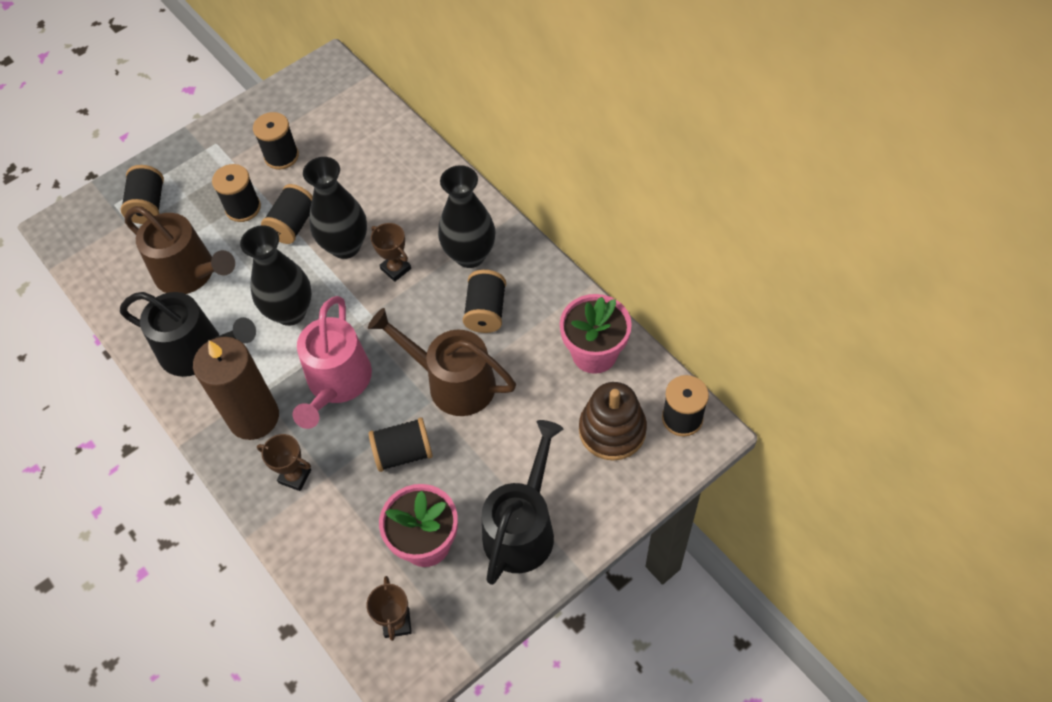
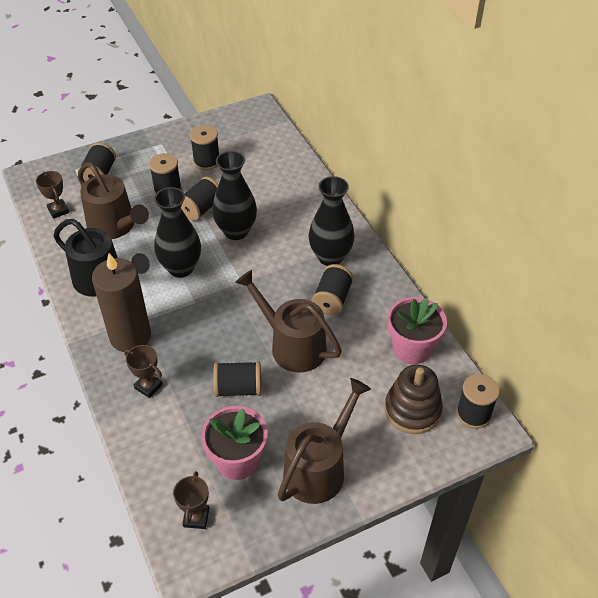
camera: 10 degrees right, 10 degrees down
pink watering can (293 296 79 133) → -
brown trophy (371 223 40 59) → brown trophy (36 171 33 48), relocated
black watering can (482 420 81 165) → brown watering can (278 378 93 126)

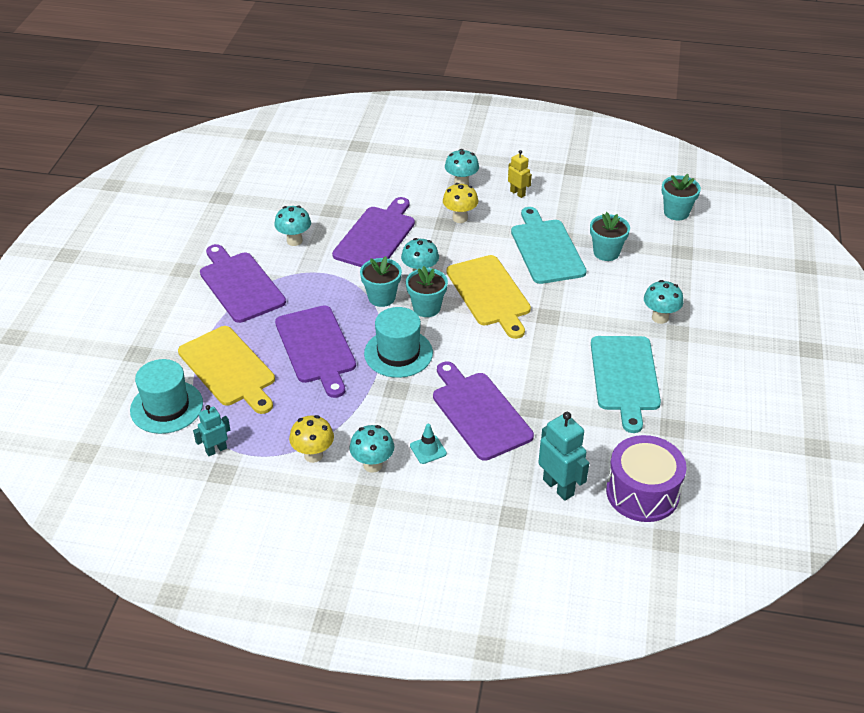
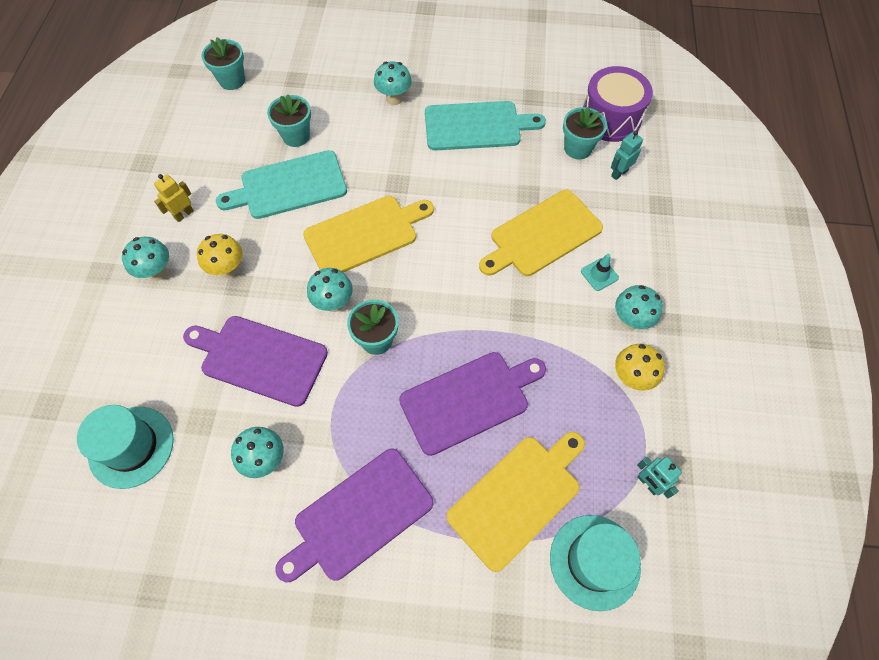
camera: 95 degrees left, 20 degrees up
turquoise hat (364 307 69 71) → turquoise hat (77 405 97 84), relocated
turquoise flower pot (406 266 42 51) → turquoise flower pot (563 107 44 52), relocated
purple cutting board (433 362 101 99) → yellow cutting board (479 190 124 86)
turquoise robot (538 412 51 89) → turquoise robot (611 131 32 49), x0.61

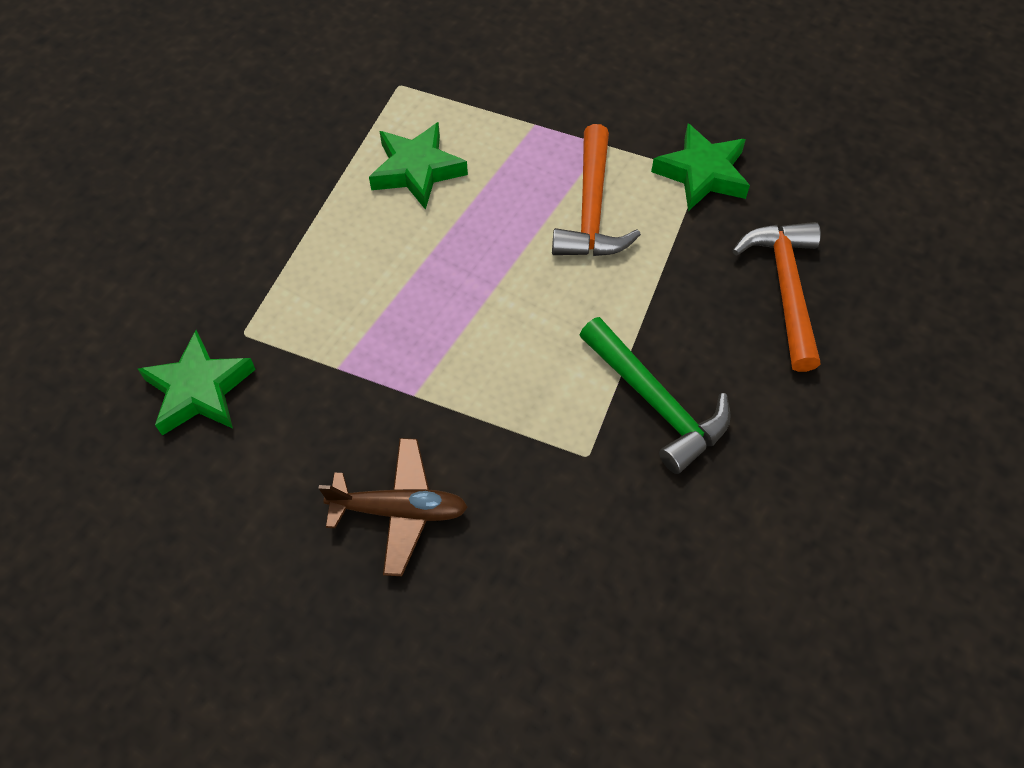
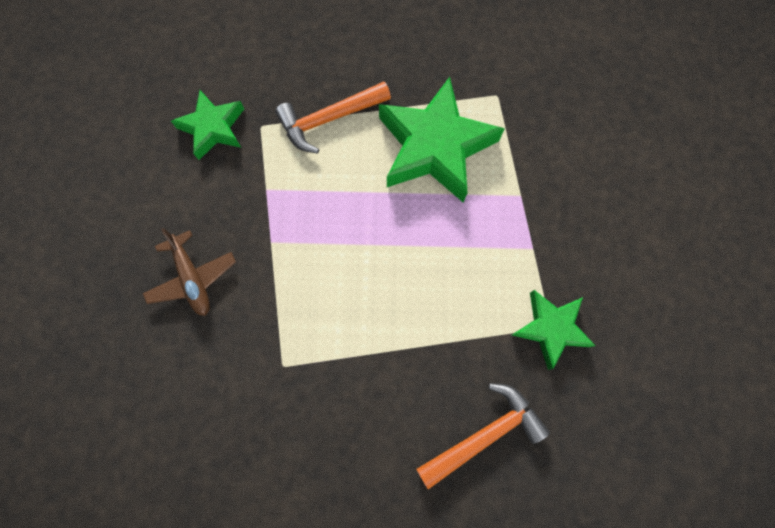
camera: 60 degrees right, 15 degrees up
green star (369 122 99 88) → green star (379 77 126 126), x1.75
orange hammer (552 124 89 132) → orange hammer (275 81 116 73), relocated
green hammer (580 317 151 157) → -

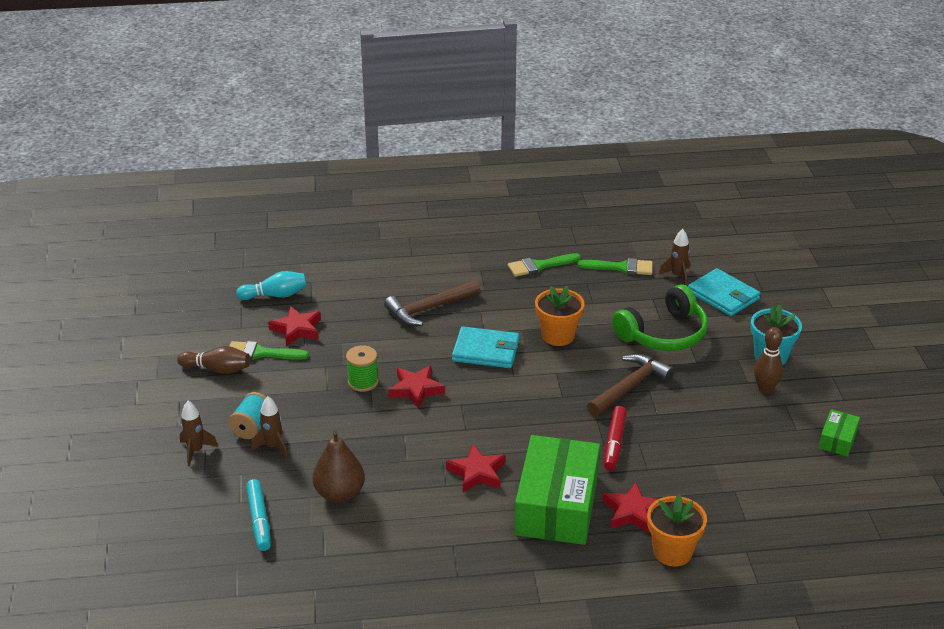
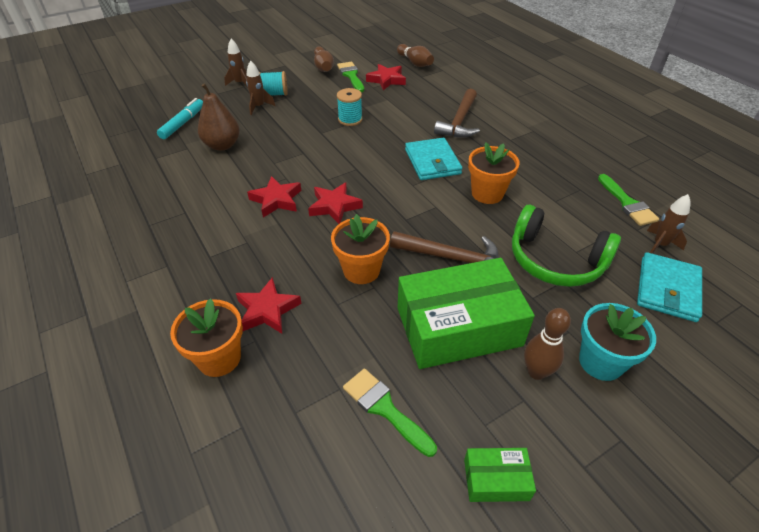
camera: 65 degrees right, 10 degrees up
turquoise bowling pin (236 271 71 29) → brown bowling pin (397 44 37 23)
turquoise marker (246 479 25 72) → turquoise marker (157 98 46 41), 150 degrees clockwise
green spool (346 345 32 47) → turquoise spool (337 88 25 38)
brown hammer (384 280 96 46) → brown hammer (434 89 46 48), 105 degrees counterclockwise
red star (388 366 57 43) → red star (308 182 55 42), relocated
green brush (508 253 73 24) → green brush (343 368 94 89), relocated
green box (514 435 86 110) → green box (397 258 138 111), relocated
red marker (604 406 23 64) → orange flower pot (331 214 59 70)

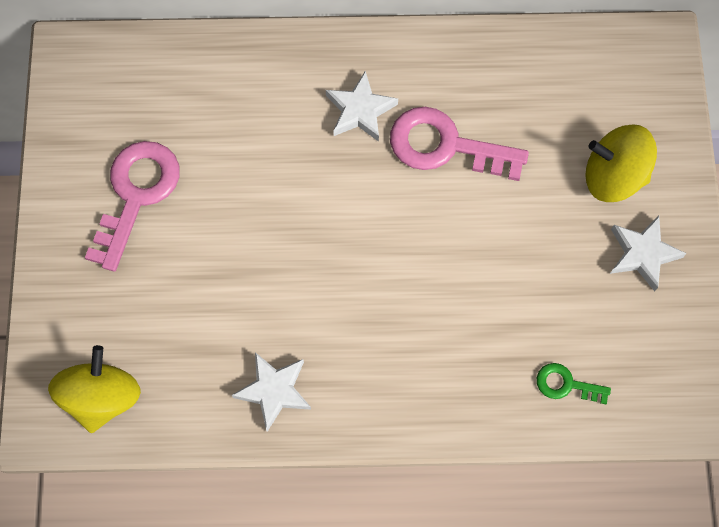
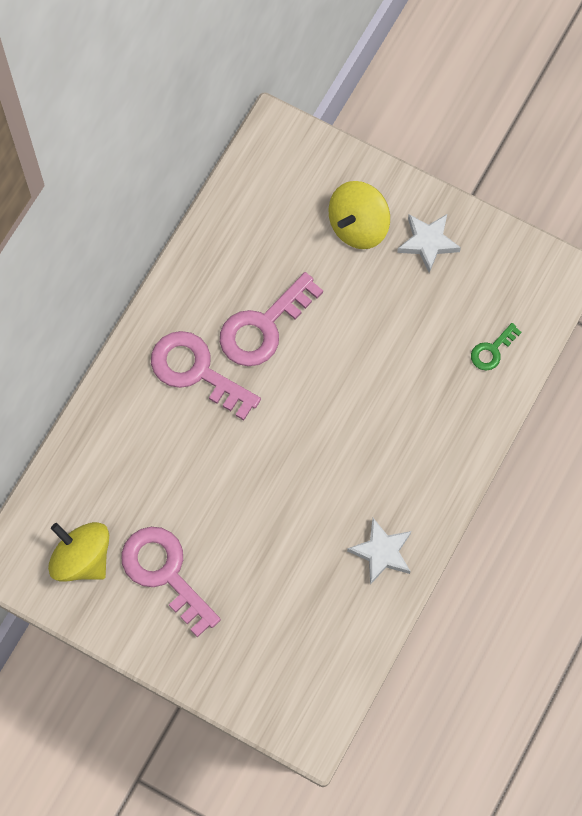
camera: 60 degrees left, 0 degrees up
yellow spinning top (48 345 93 88) → yellow spinning top (48 522 61 60), relocated
white star (326 71 72 71) → pink key (151 331 110 89)

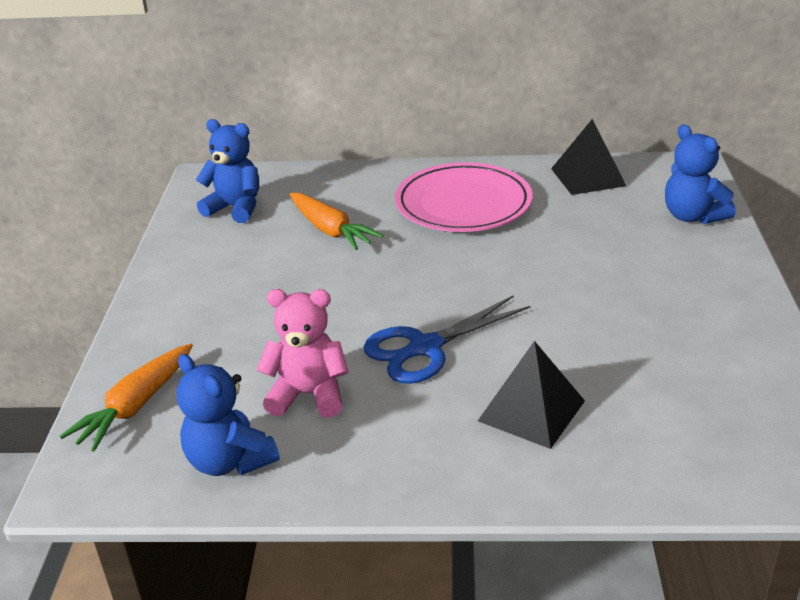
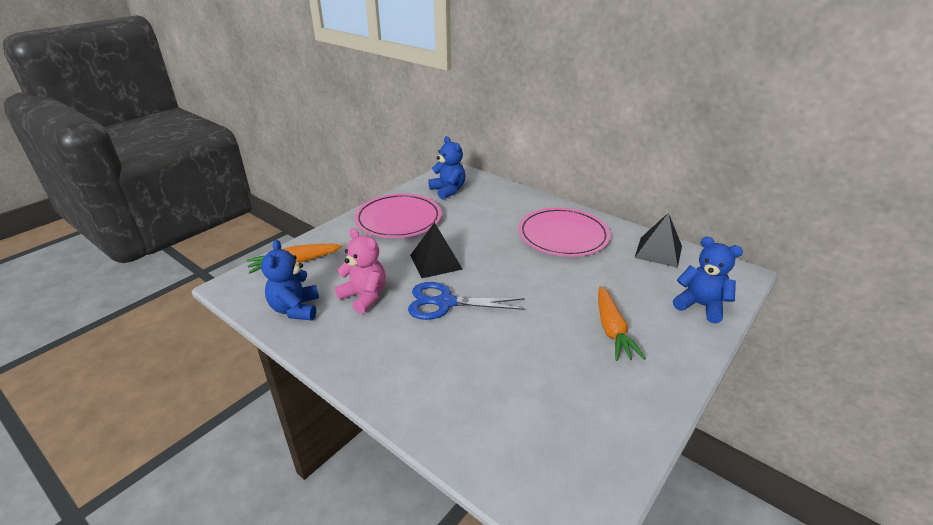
camera: 35 degrees right, 0 degrees up
orange carrot (290 193 93 57) → orange carrot (598 286 48 75), relocated
black pyramid (478 341 107 108) → black pyramid (410 222 53 56), relocated
blue teddy bear (665 124 70 100) → blue teddy bear (673 236 70 87), 120 degrees clockwise
- → pink plate (355 193 87 45)

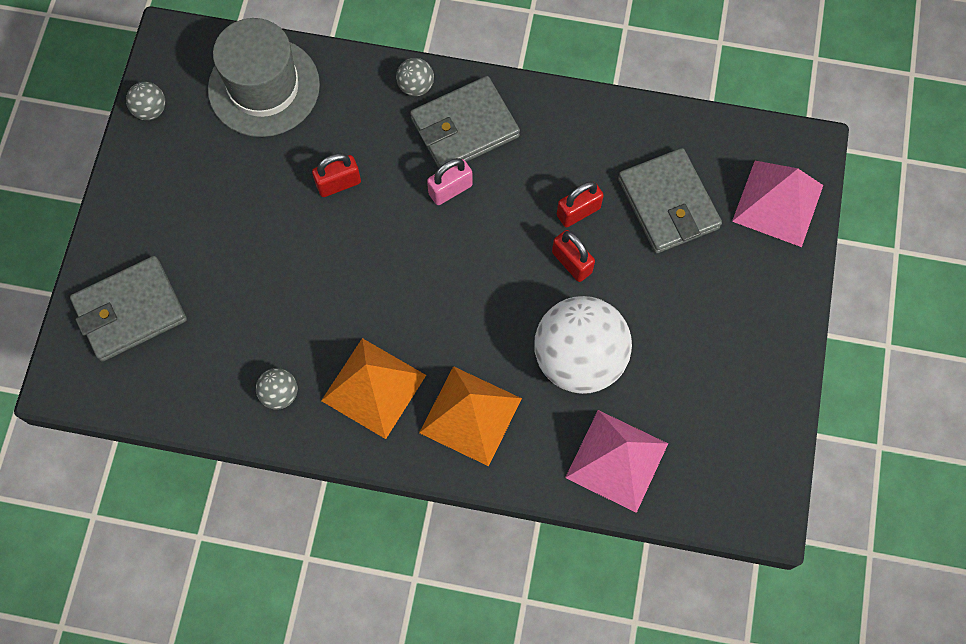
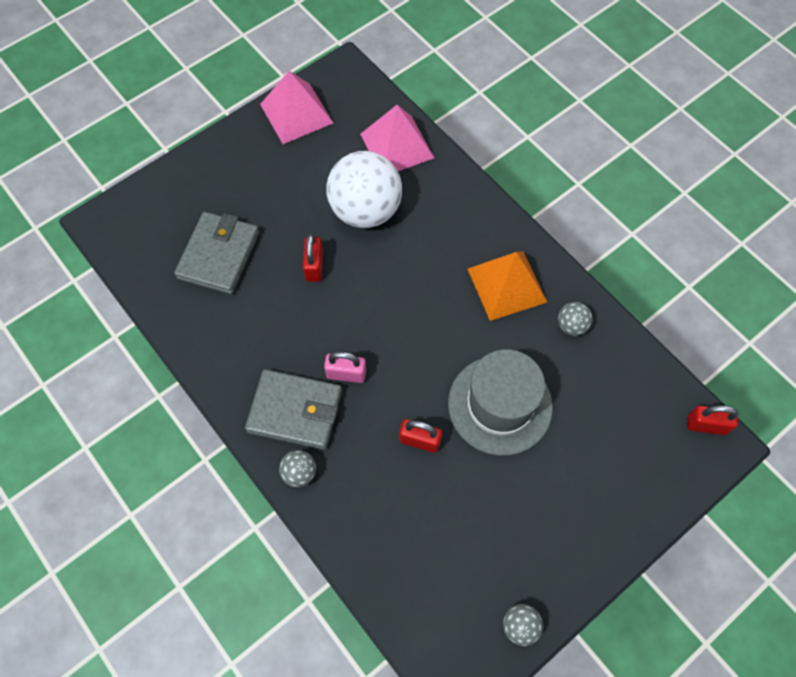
camera: 140 degrees left, 5 degrees down
grey wallet (70 256 117 106) → -
grey hat (208 18 112 119) → grey hat (448 349 105 107), relocated
orange pyramid (419 366 103 100) → -
red padlock (557 181 47 46) → red padlock (687 405 52 30), relocated
pink pyramid (732 161 91 86) → pink pyramid (260 71 73 73), relocated

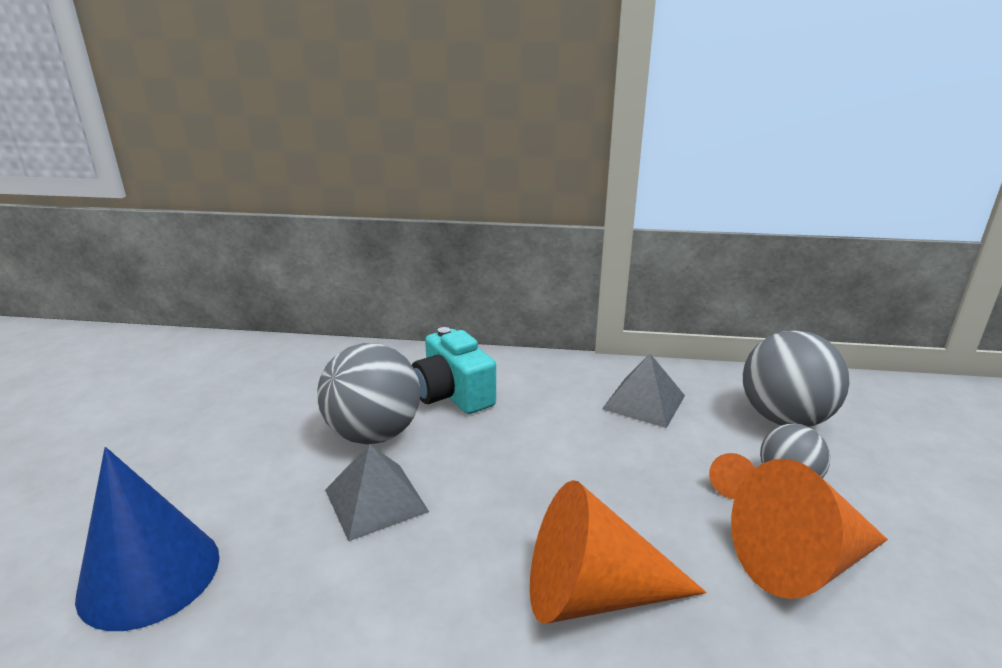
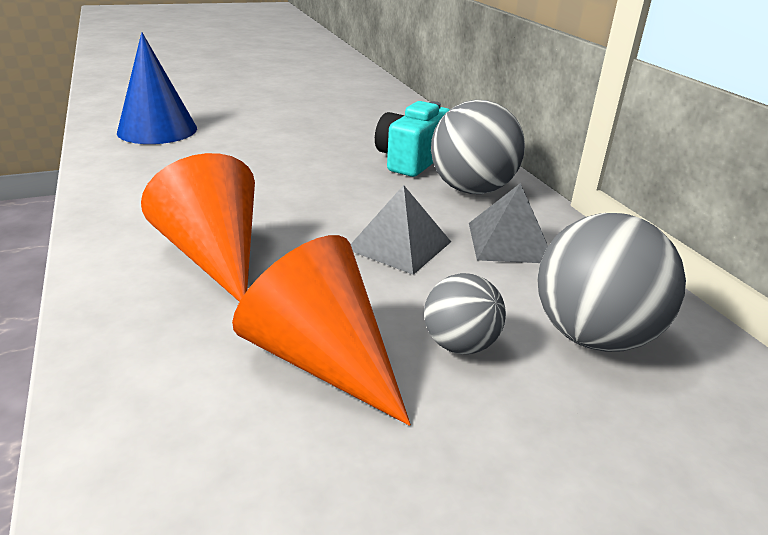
camera: 60 degrees right, 5 degrees up
grey ball (317 343 104 102) → grey ball (431 100 94 94), relocated
grey pyramid (325 444 104 97) → grey pyramid (351 185 100 90), relocated
orange cone (709 453 46 46) → -

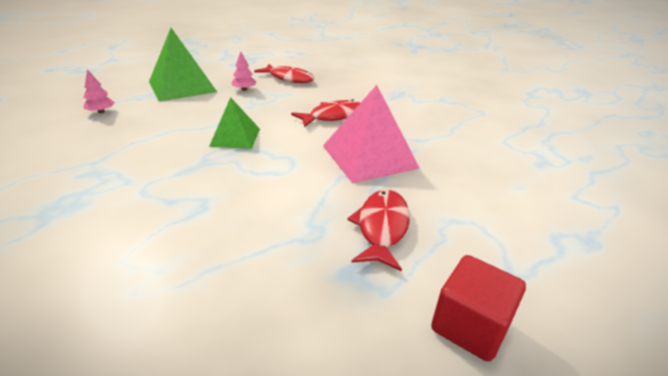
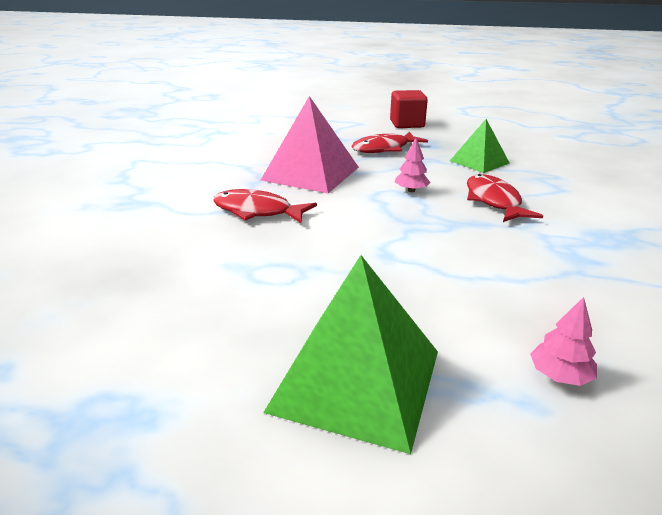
camera: 130 degrees left, 5 degrees down
green pyramid (209 97 51 52) → green pyramid (450 119 59 54), relocated
pink tree (231 51 25 40) → pink tree (395 138 36 54), relocated
red fish (254 64 60 19) → red fish (467 174 76 48), relocated

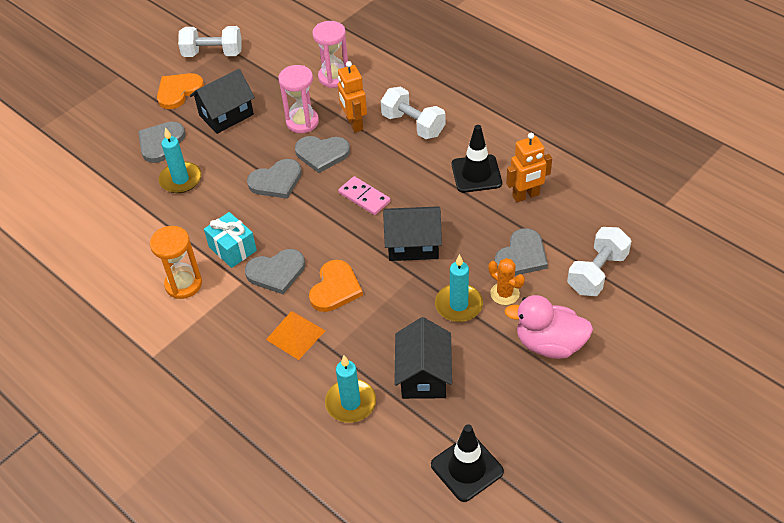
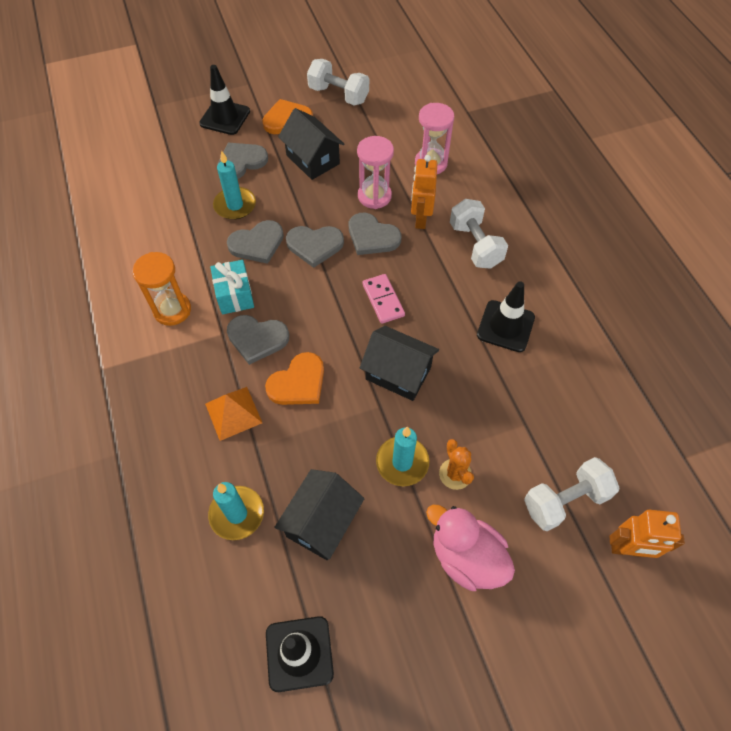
camera: 25 degrees right, 10 degrees up
black house (190 69 65 65) → black house (278 108 66 72), 60 degrees clockwise
grey heart (495 228 53 48) → grey heart (227 220 57 44), relocated
orange robot (506 133 46 69) → orange robot (609 510 76 48), relocated
- → black traffic cone (199 65 51 70)

